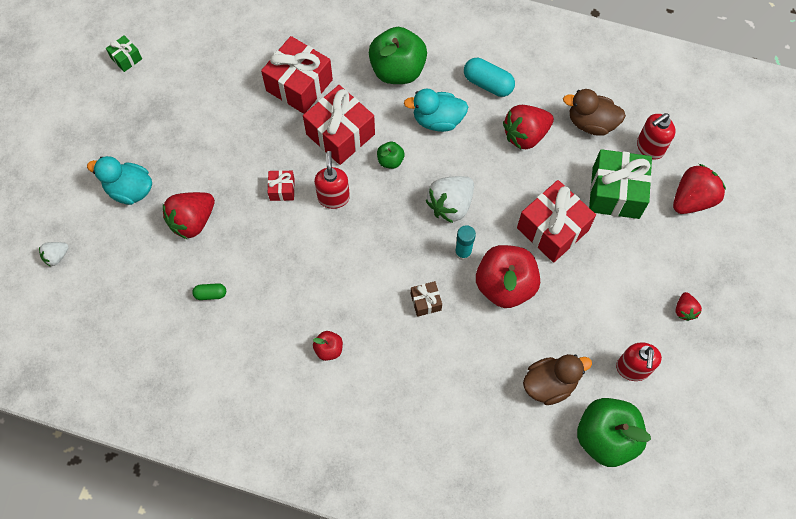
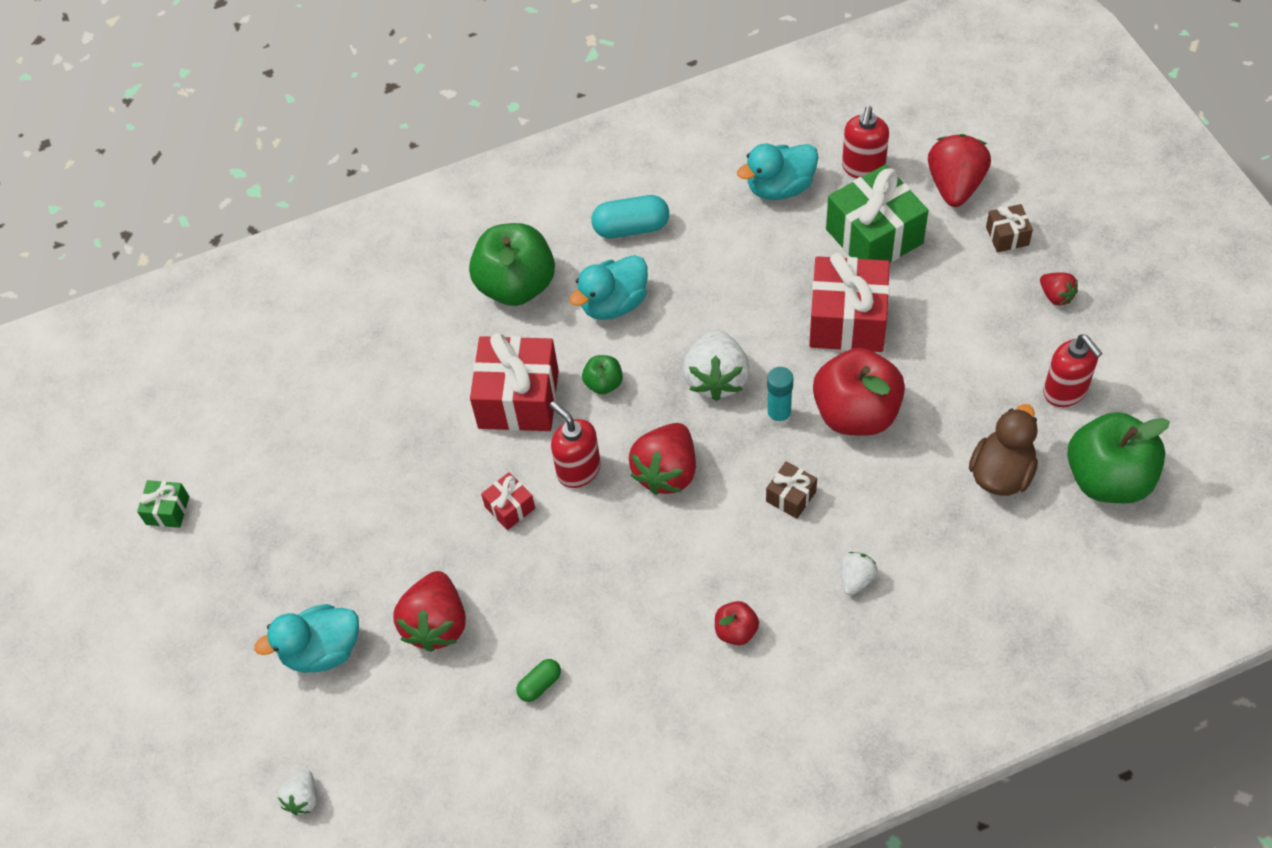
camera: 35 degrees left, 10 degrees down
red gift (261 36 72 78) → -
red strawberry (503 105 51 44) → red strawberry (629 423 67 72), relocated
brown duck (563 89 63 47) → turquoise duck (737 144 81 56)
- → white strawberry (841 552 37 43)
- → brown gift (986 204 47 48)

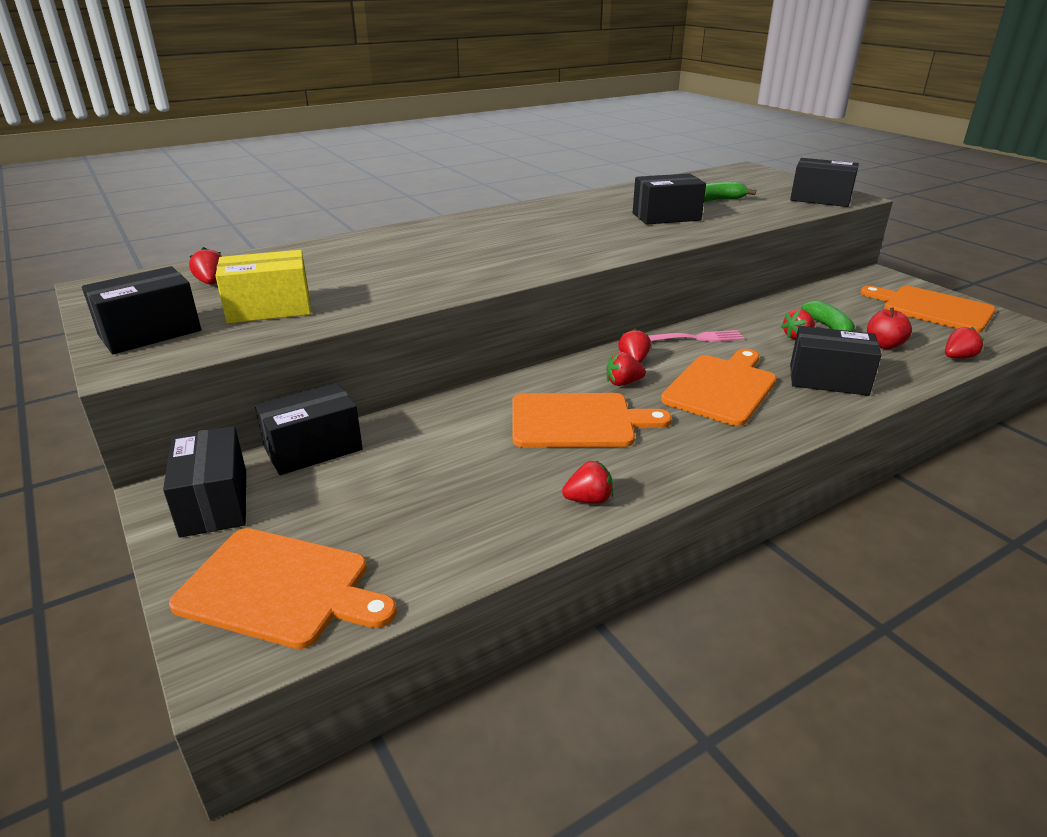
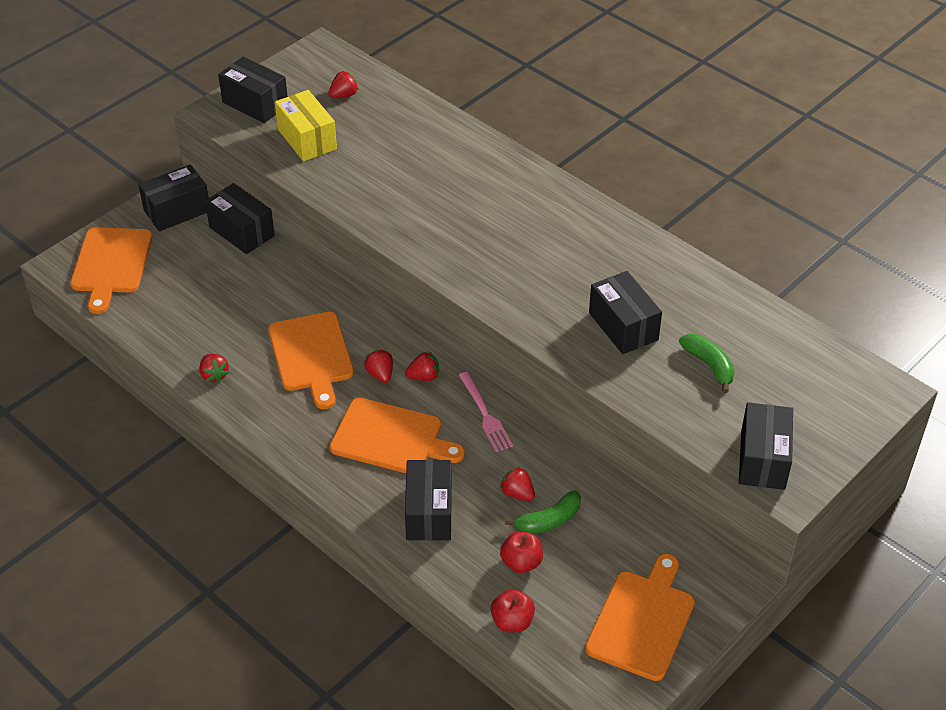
camera: 75 degrees right, 15 degrees up
red strawberry (945 327 40 32) → red apple (491 589 44 43)

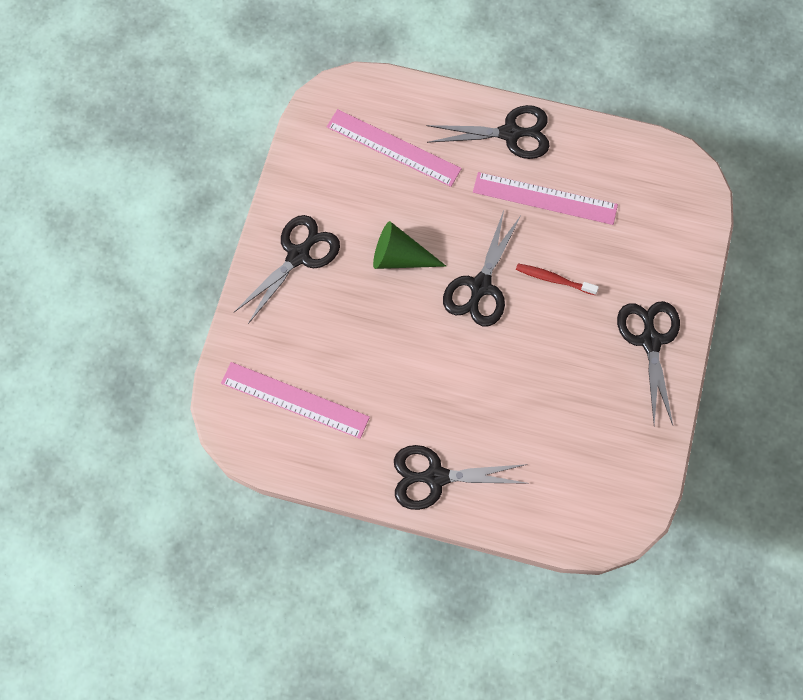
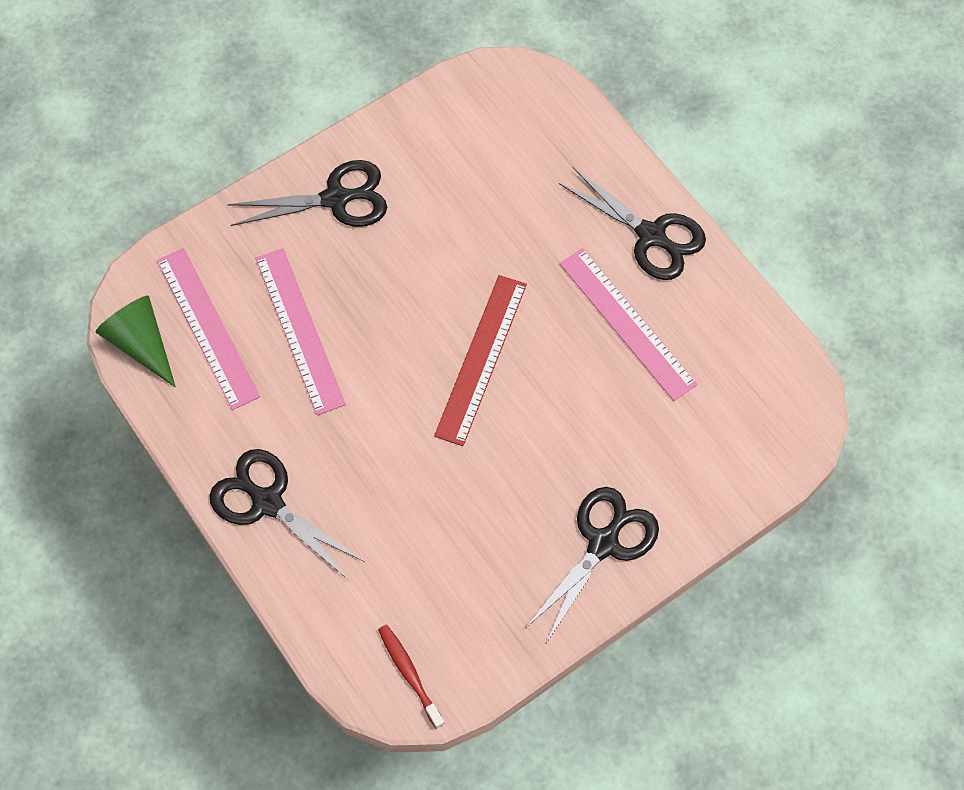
camera: 40 degrees right, 5 degrees down
pink ruler (327 109 135 78) → pink ruler (256 248 90 167), relocated
green cone (373 221 74 48) → green cone (95 296 81 91), relocated
black scissors (443 211 78 115) → red ruler (434 275 93 171)
red toothbrush (516 264 83 31) → red toothbrush (378 625 67 104), relocated

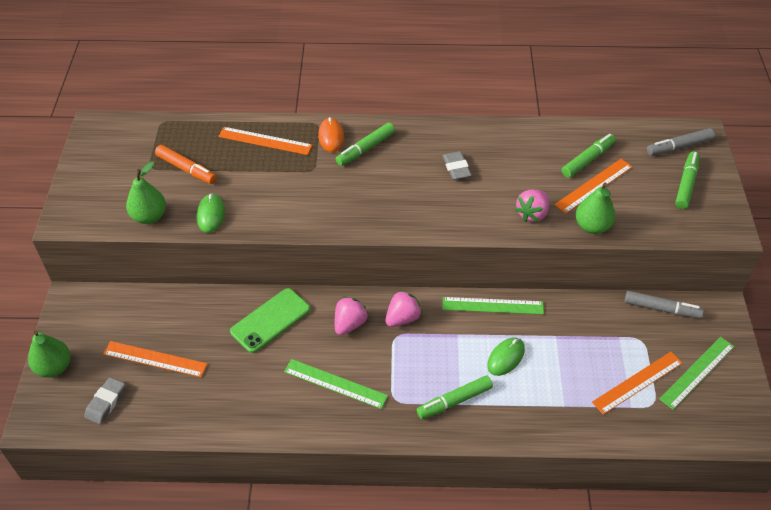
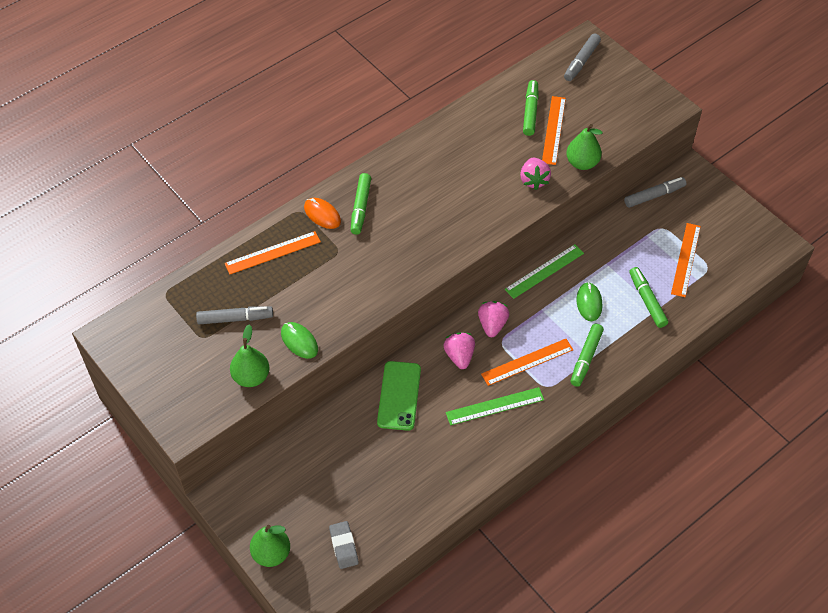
camera: 40 degrees left, 5 degrees up
orange ruler (104 341 103 36) → orange ruler (481 339 92 47), relocated
orange marker (155 145 62 39) → grey marker (196 306 77 18)
grey eraser (443 151 29 29) → -
green ruler (659 337 75 73) → -
green marker (675 151 25 58) → green marker (629 267 39 61), relocated

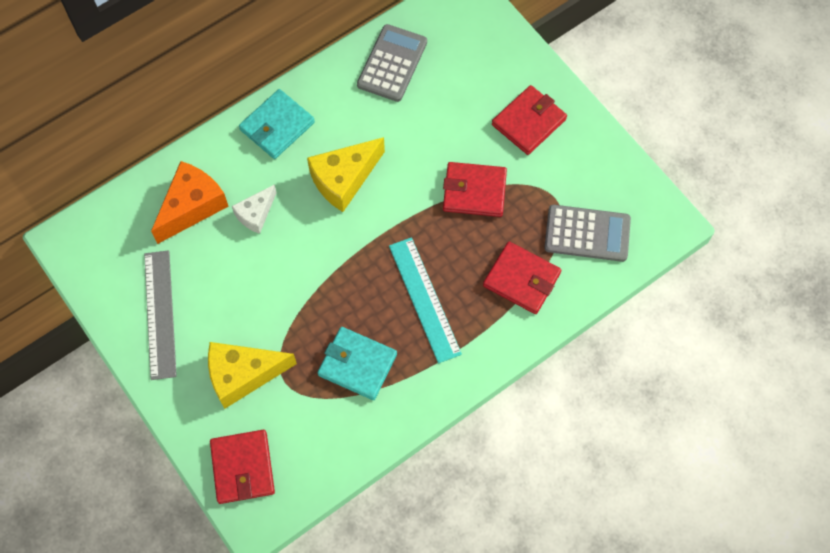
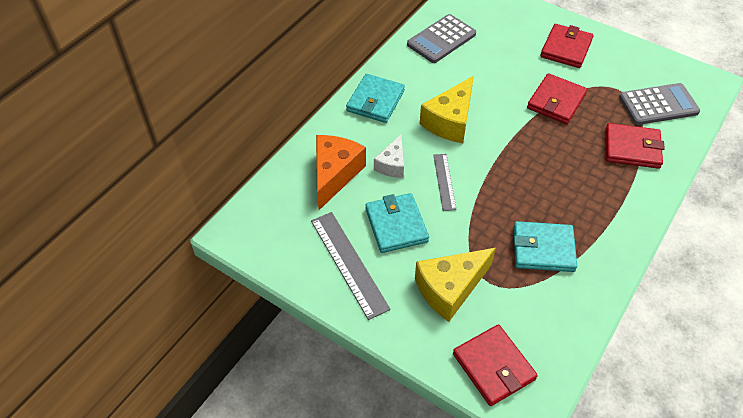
camera: 20 degrees left, 15 degrees down
grey calculator (357 24 70 78) → grey calculator (407 14 69 49), 135 degrees counterclockwise
turquoise ruler (389 237 73 126) → -
red wallet (443 162 64 55) → red wallet (527 73 60 51), 45 degrees counterclockwise
- → turquoise wallet (365 193 64 60)
- → grey ruler (434 154 22 57)

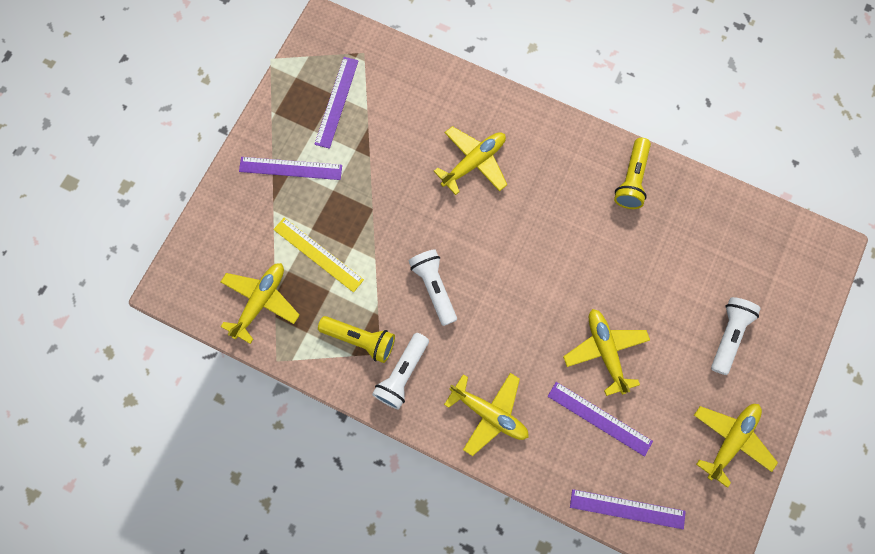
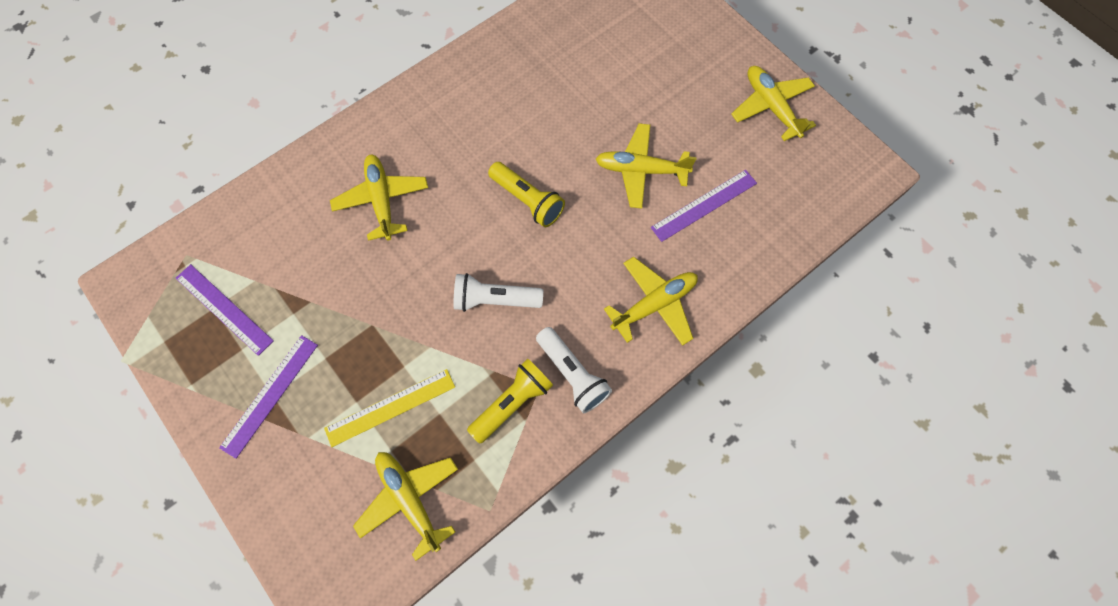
camera: 65 degrees left, 5 degrees down
purple ruler (570 489 116 41) → -
yellow flashlight (614 138 37 71) → yellow flashlight (488 162 77 65), relocated
white flashlight (711 297 50 78) → -

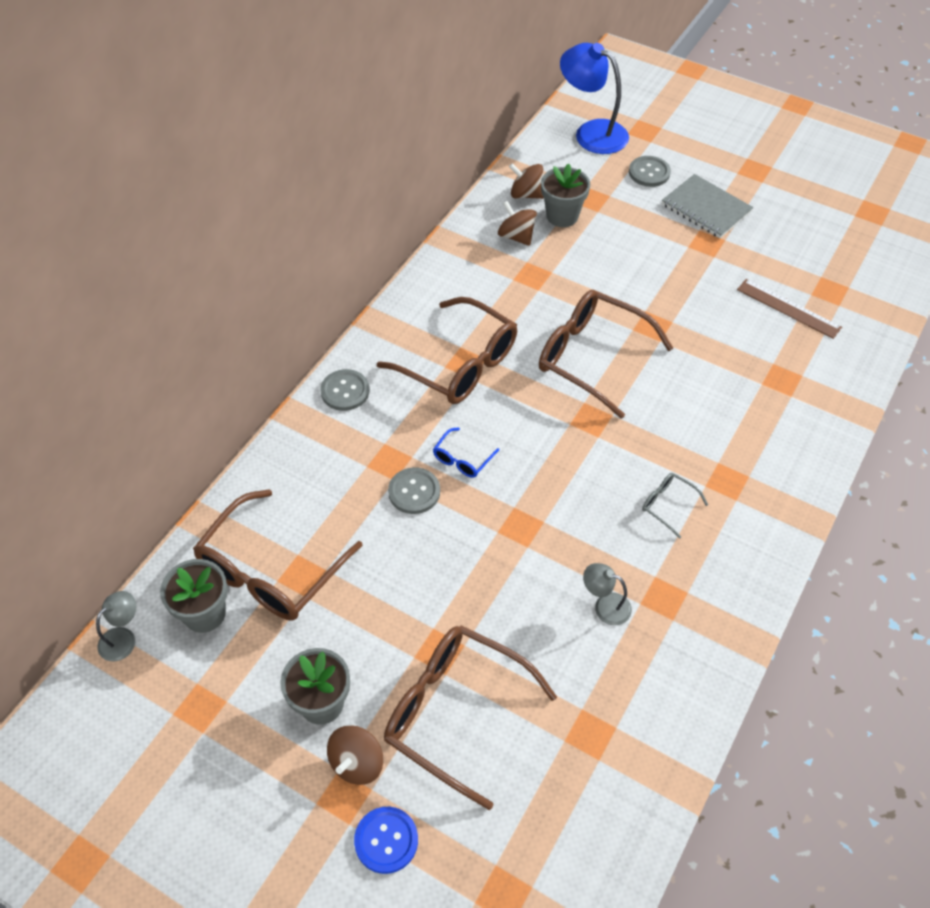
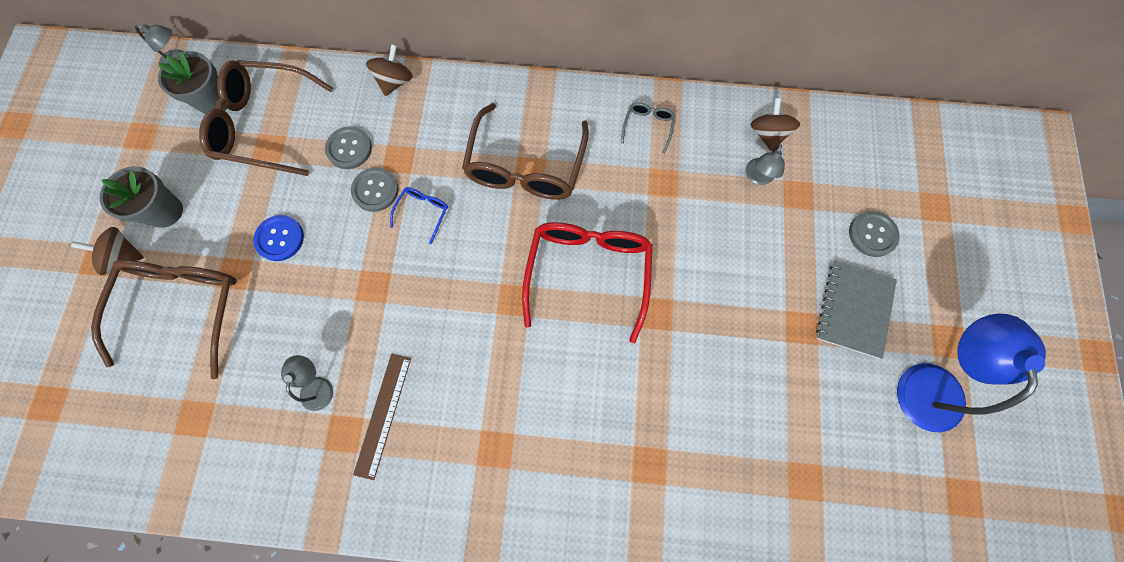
camera: 65 degrees right, 20 degrees up
grey button (320 369 50 42) → grey button (325 126 47 43), relocated
blue button (354 807 64 67) → blue button (253 215 51 46), relocated
blue glasses (433 427 66 51) → blue glasses (390 187 58 57), 105 degrees clockwise
brown spinning top (498 201 39 45) → brown spinning top (366 44 47 52), relocated
brown glasses (539 290 134 129) → red glasses (522 222 131 121)
grey flower pot (541 163 49 64) → grey lamp (746 144 39 41)
blue lamp (560 43 69 111) → blue lamp (897 314 149 118), relocated
grey glasses (642 473 66 66) → grey glasses (621 102 54 52), relocated
brown ruler (737 279 105 60) → brown ruler (353 354 58 126), relocated

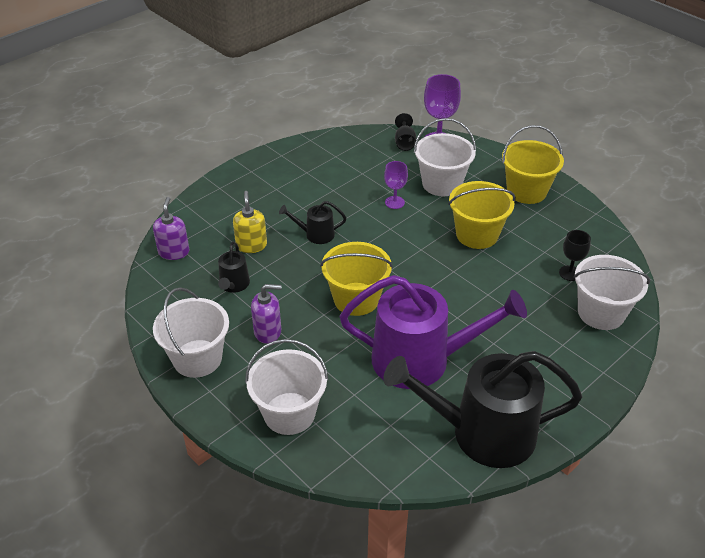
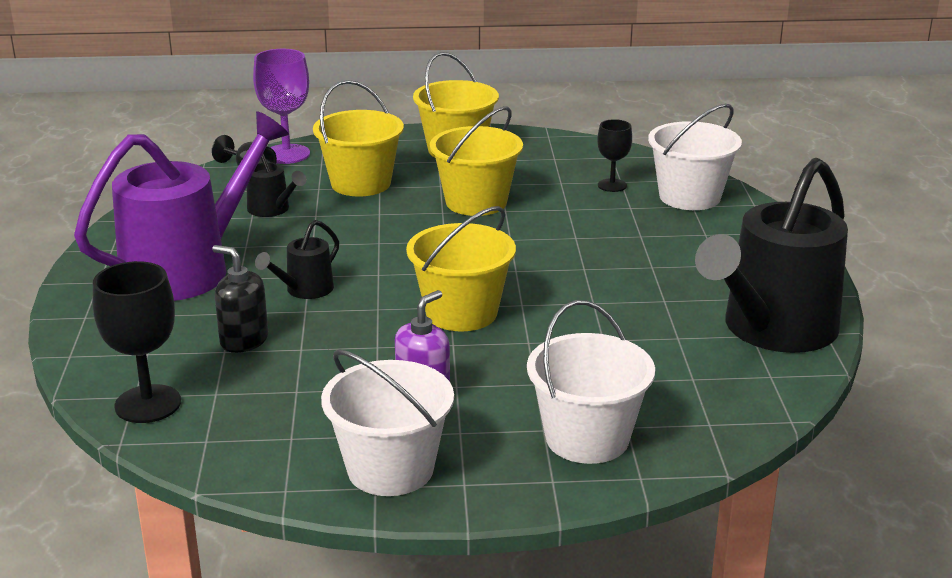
camera: 50 degrees left, 15 degrees down
purple soap dispenser (153 197 36 63) → black goblet (93 261 88 162)
black watering can (218 242 32 51) → black watering can (247 153 59 64), relocated
yellow soap dispenser (233 191 34 62) → black soap dispenser (212 245 56 108)
purple watering can (340 275 187 114) → purple watering can (74 111 215 190), relocated
purple goblet (384 161 24 48) → -
white bucket (414 118 62 78) → yellow bucket (313 80 91 116)

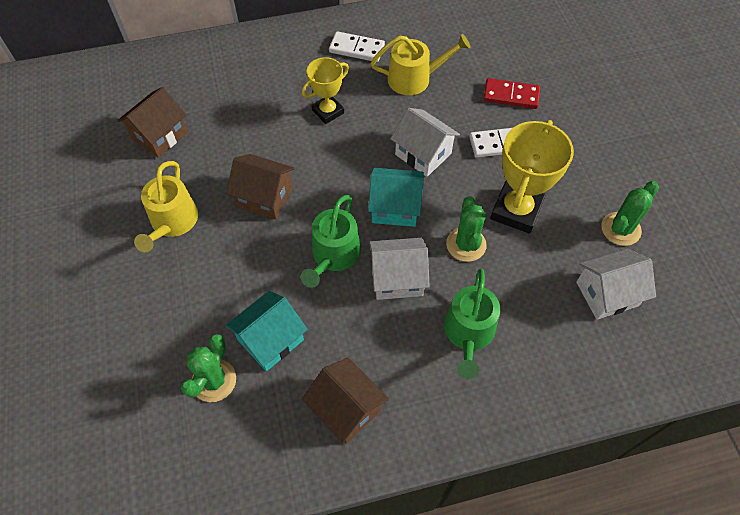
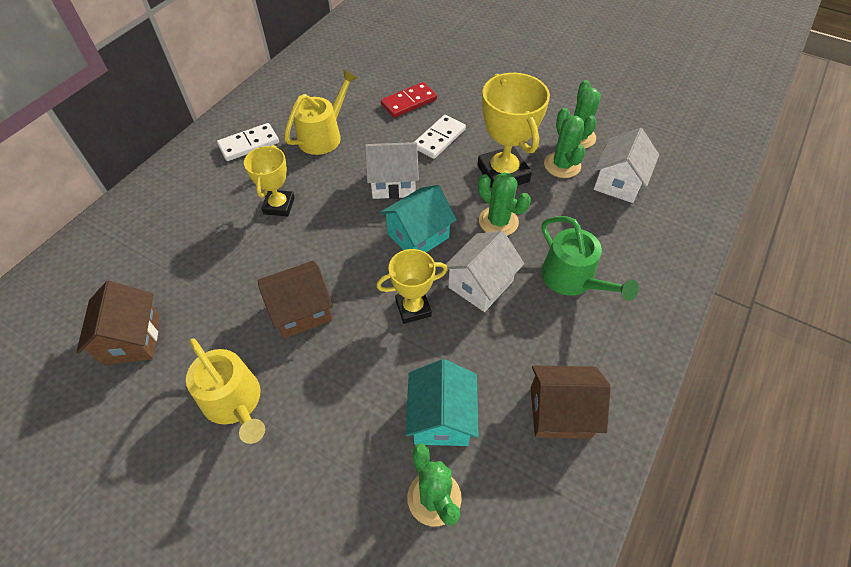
camera: 45 degrees left, 5 degrees down
green watering can (301 195 60 93) → yellow trophy (376 249 72 75)
- → green cactus (544 108 41 70)

